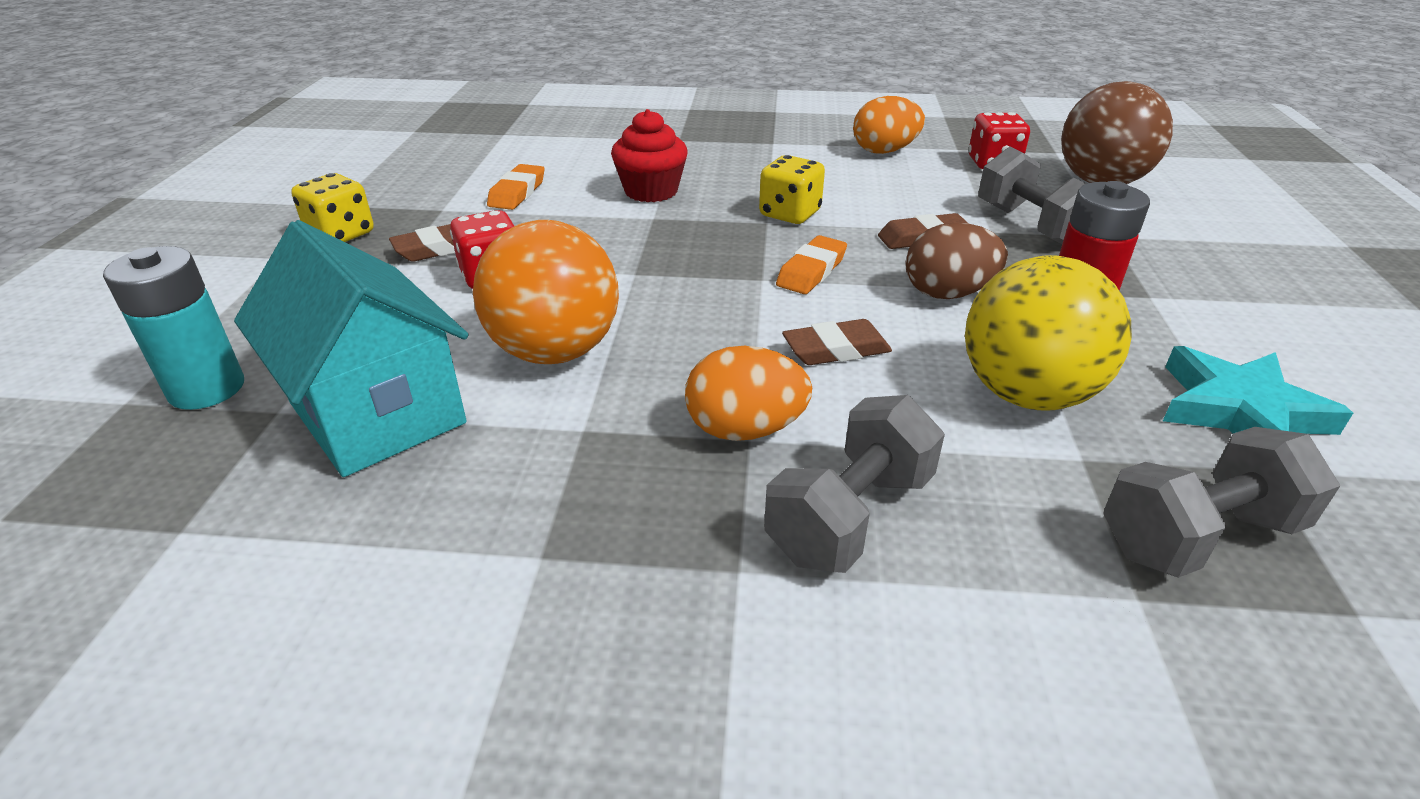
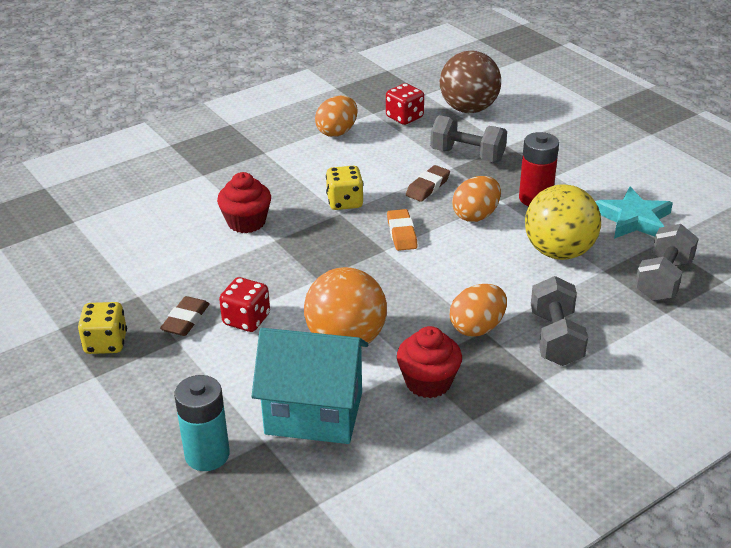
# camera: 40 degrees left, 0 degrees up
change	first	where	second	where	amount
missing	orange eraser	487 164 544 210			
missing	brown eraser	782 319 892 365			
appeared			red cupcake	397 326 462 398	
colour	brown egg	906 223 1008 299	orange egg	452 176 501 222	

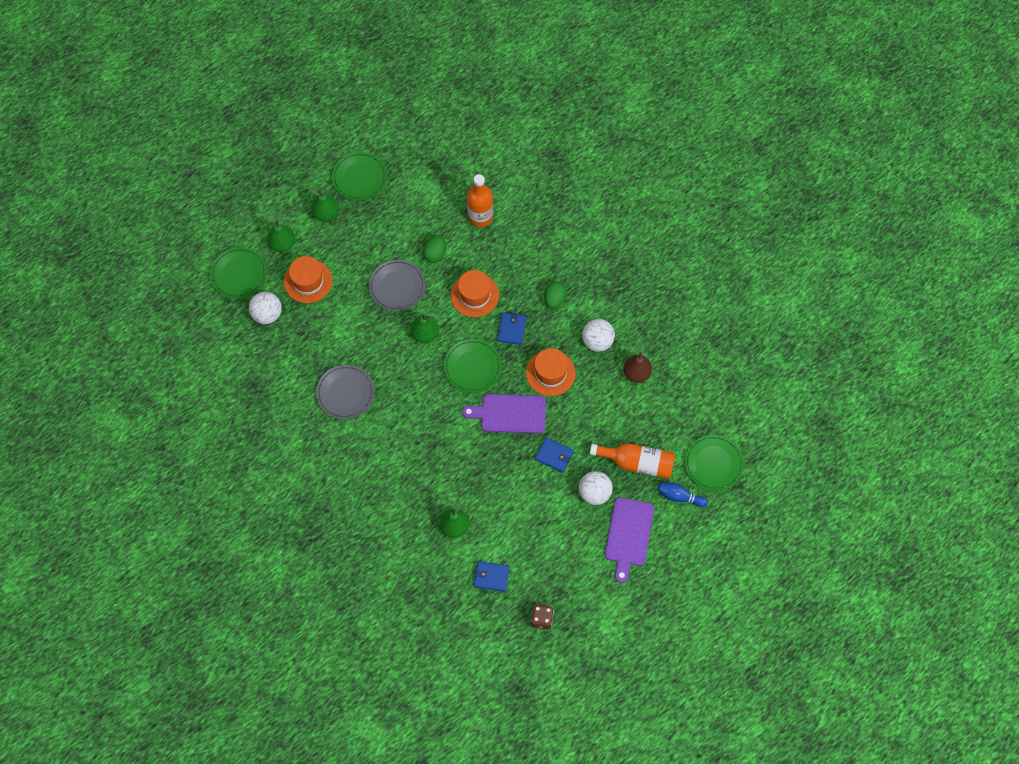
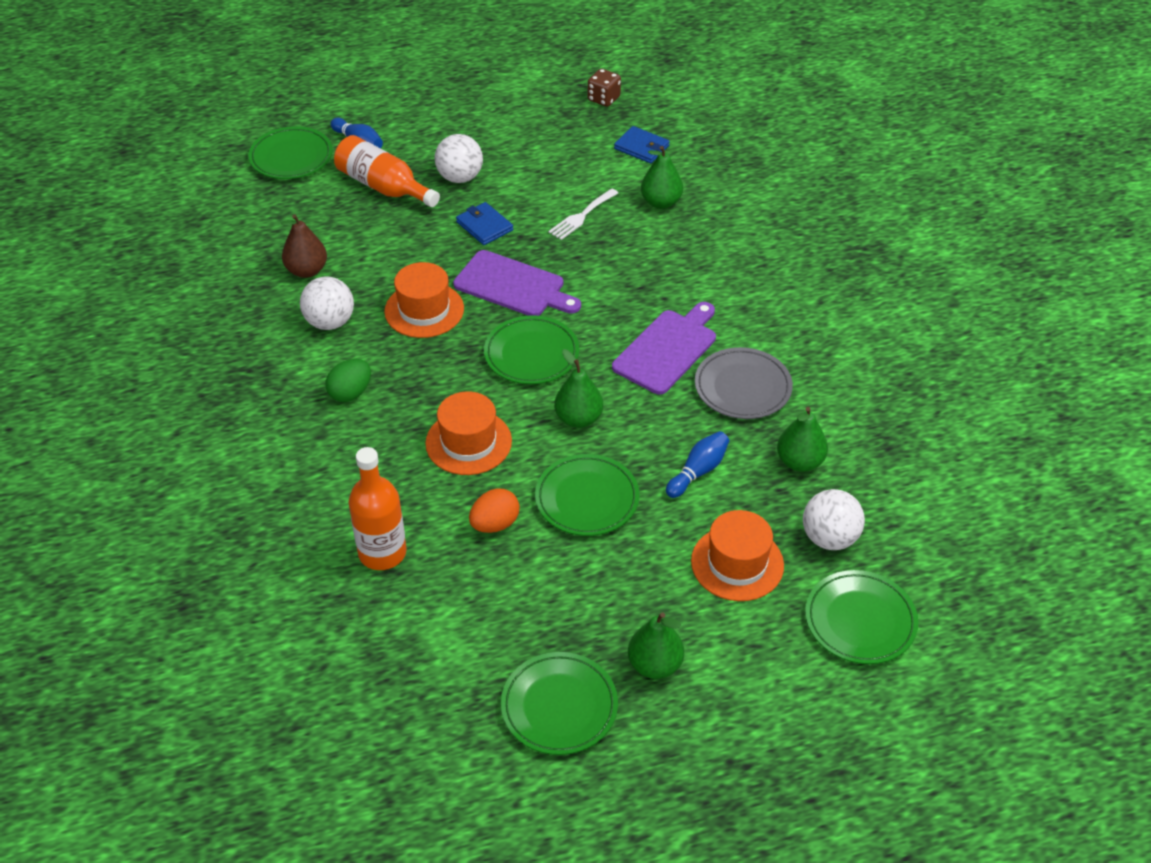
# camera: 155 degrees left, 20 degrees down
change	first	where	second	where	amount
missing	blue wallet	497 312 527 345			
appeared			white fork	548 188 618 240	
appeared			blue bowling pin	666 431 729 498	
relocated	green pear	267 211 295 252		777 407 828 472	
relocated	purple cutting board	605 498 654 583		612 302 716 395	
colour	grey plate	369 260 426 311	green plate	535 454 639 536	
colour	green egg	423 235 446 263	orange egg	469 489 520 533	

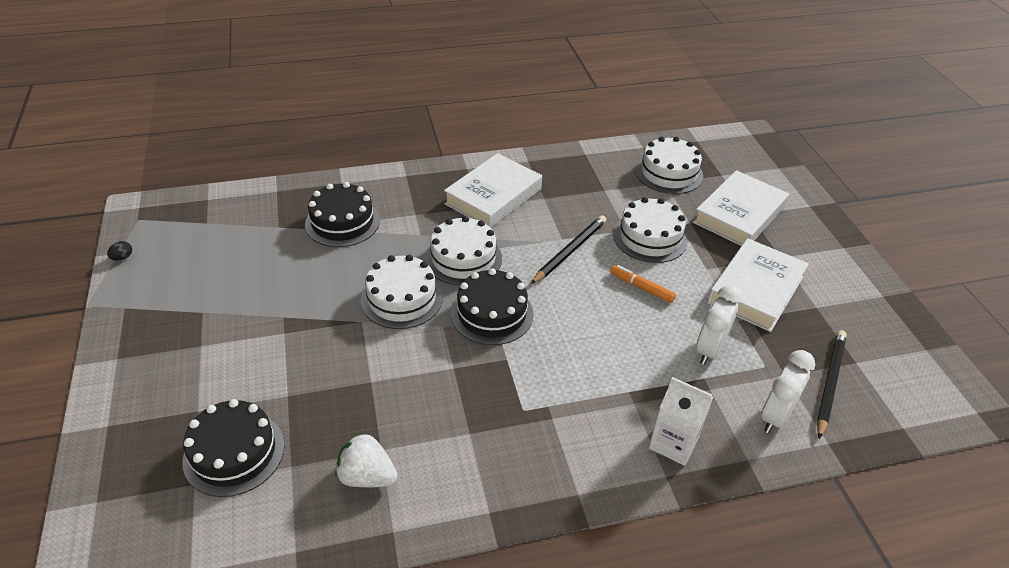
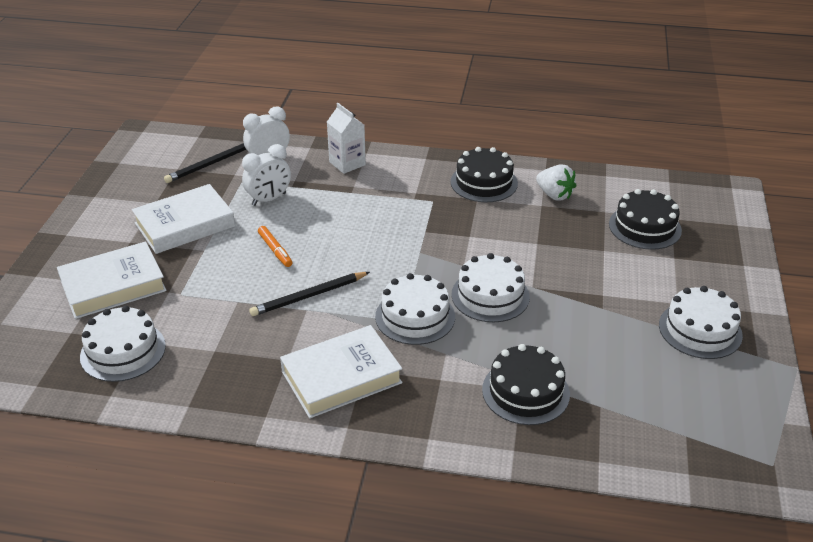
# camera: 155 degrees left, 5 degrees down
change	first	where	second	where	amount
missing	black egg	107 241 132 261			
relocated	black cake	451 268 533 345		451 147 518 202	
relocated	white cake	613 197 688 263		659 286 743 359	

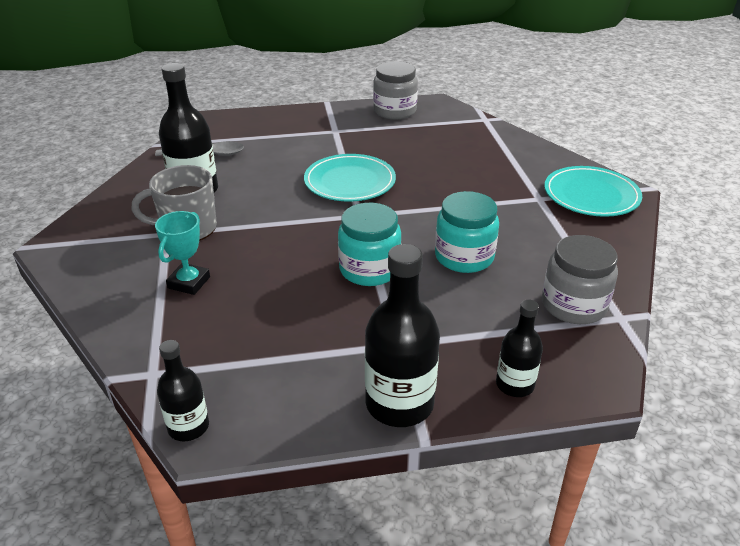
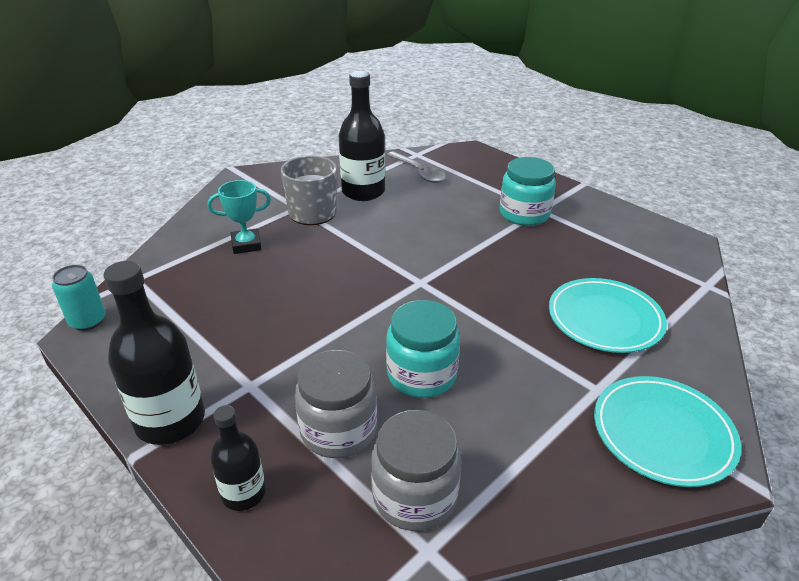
# camera: 55 degrees right, 0 degrees up
change	first	where	second	where	amount
relocated	turquoise plate	304 154 396 202		549 278 667 353	
relocated	turquoise jar	338 203 401 286		500 157 556 226	
relocated	grey jar	373 61 418 119		295 350 377 458	
exchanged	black bottle	157 340 209 441	turquoise can	52 265 106 331	

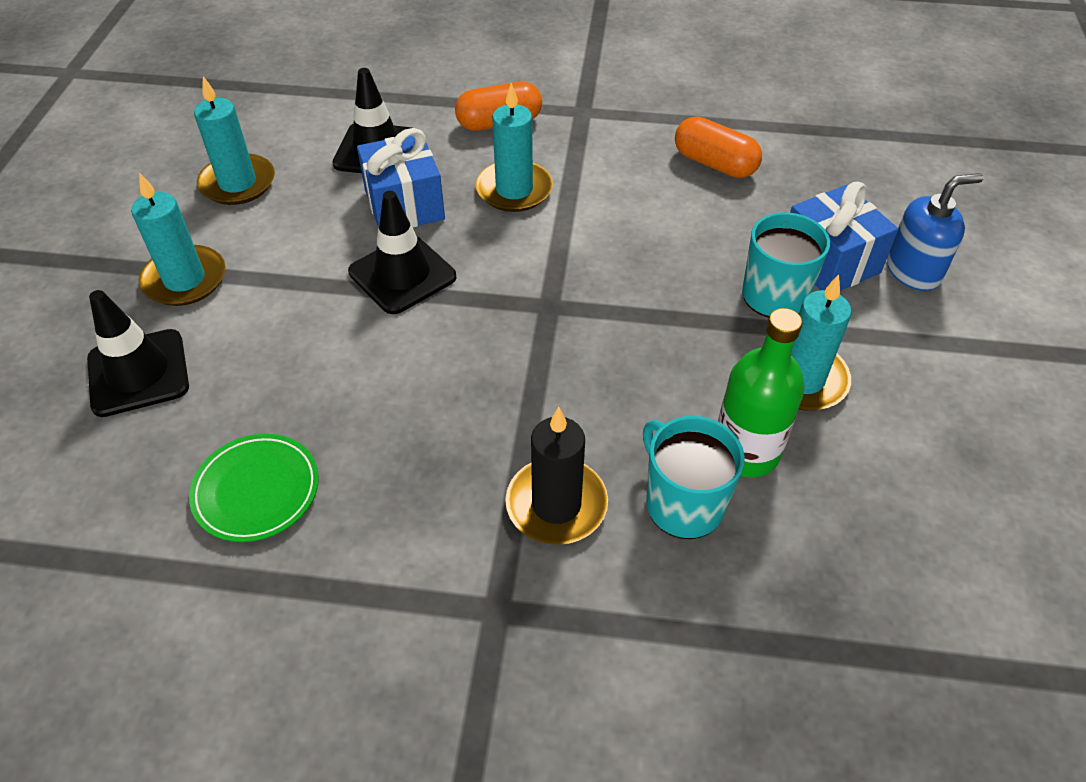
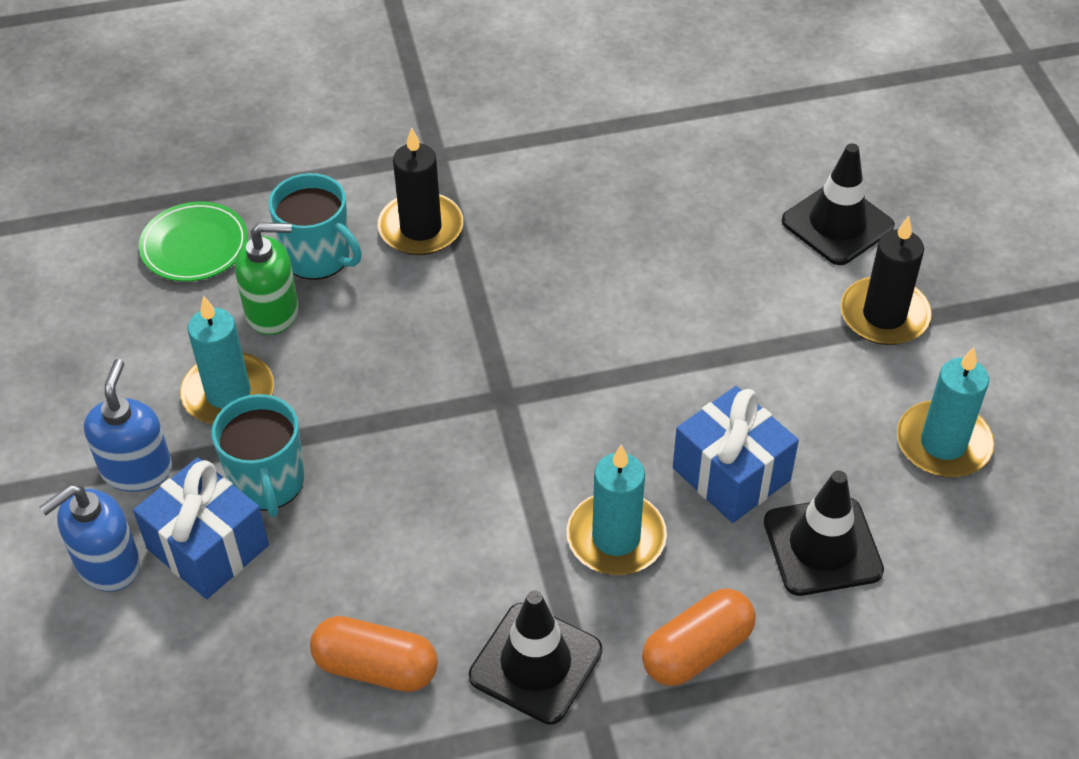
# camera: 160 degrees right, 0 degrees up
change	first	where	second	where	amount
appeared			blue soap dispenser	84 359 172 492	
relocated	green plate	189 434 319 542		139 202 248 282	
relocated	black traffic cone	348 191 456 314		469 591 602 725	
exchanged	green bottle	718 308 805 477	green soap dispenser	235 222 299 335	
colour	turquoise candle	131 172 225 306	black candle	840 216 932 345	

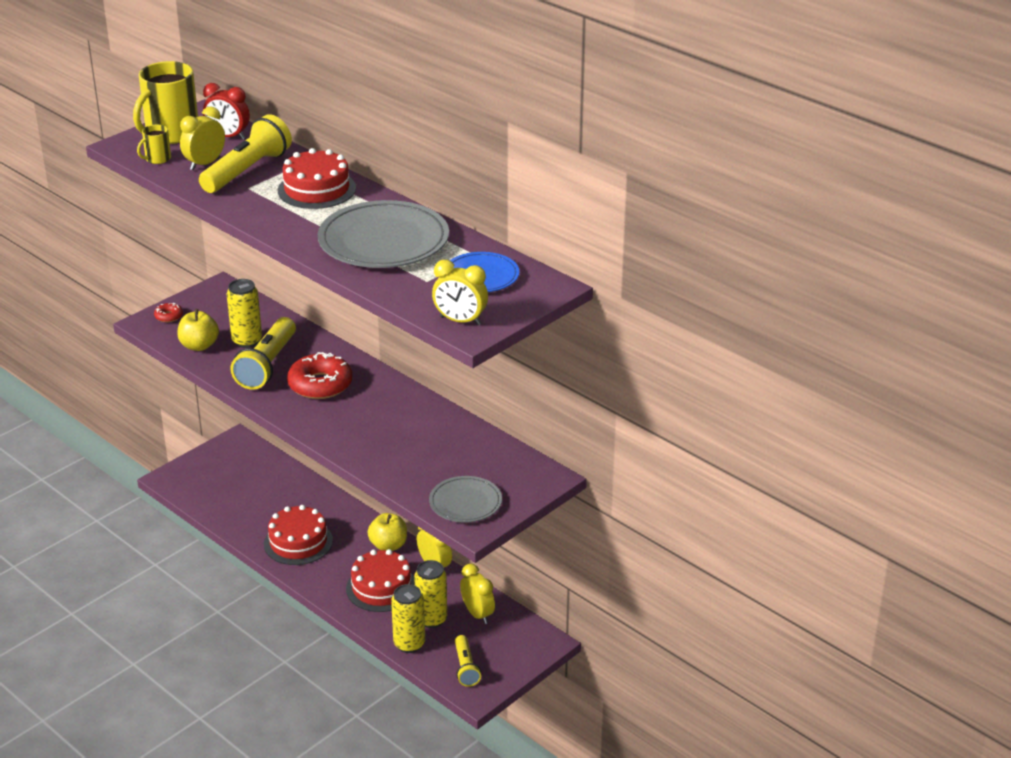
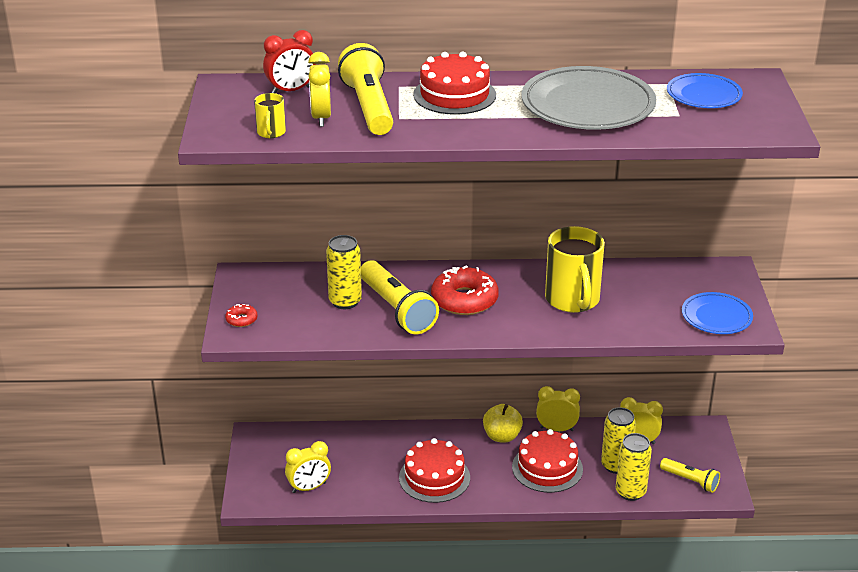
# camera: 45 degrees left, 0 degrees up
change	first	where	second	where	amount
missing	yellow apple	177 309 219 351			
relocated	yellow mug	133 61 198 144		545 226 605 313	
relocated	yellow clock	432 260 488 325		285 441 331 493	
colour	grey plate	429 476 502 523	blue plate	682 292 753 334	

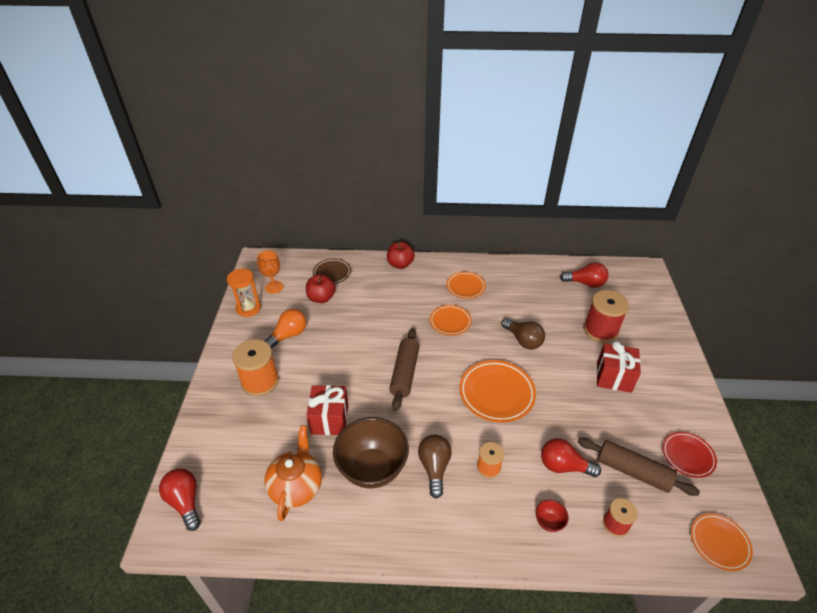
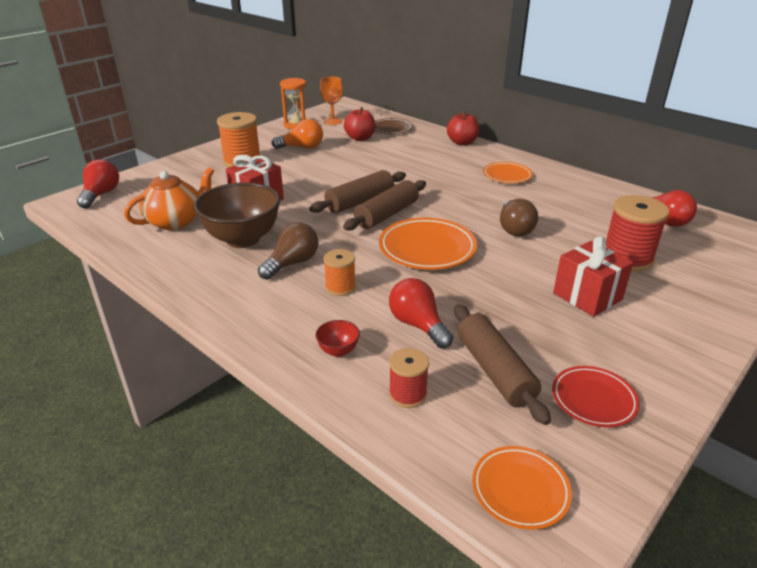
# camera: 40 degrees right, 10 degrees down
change	first	where	second	where	amount
missing	orange plate	430 305 472 335			
appeared			brown rolling pin	343 180 426 231	

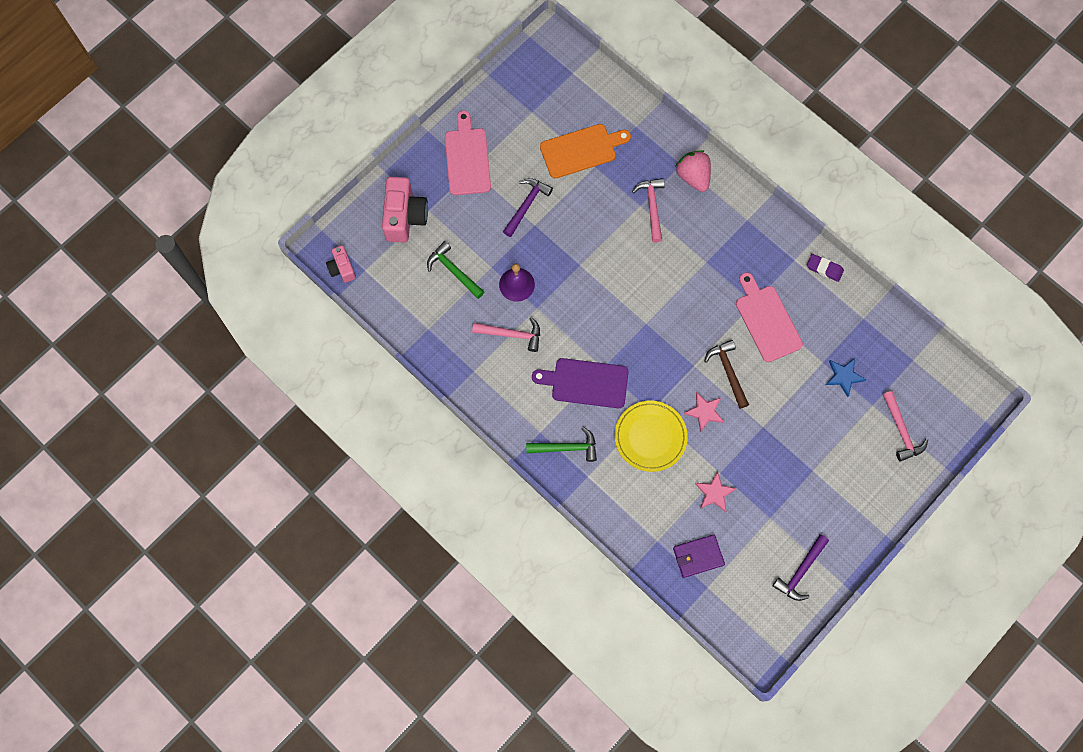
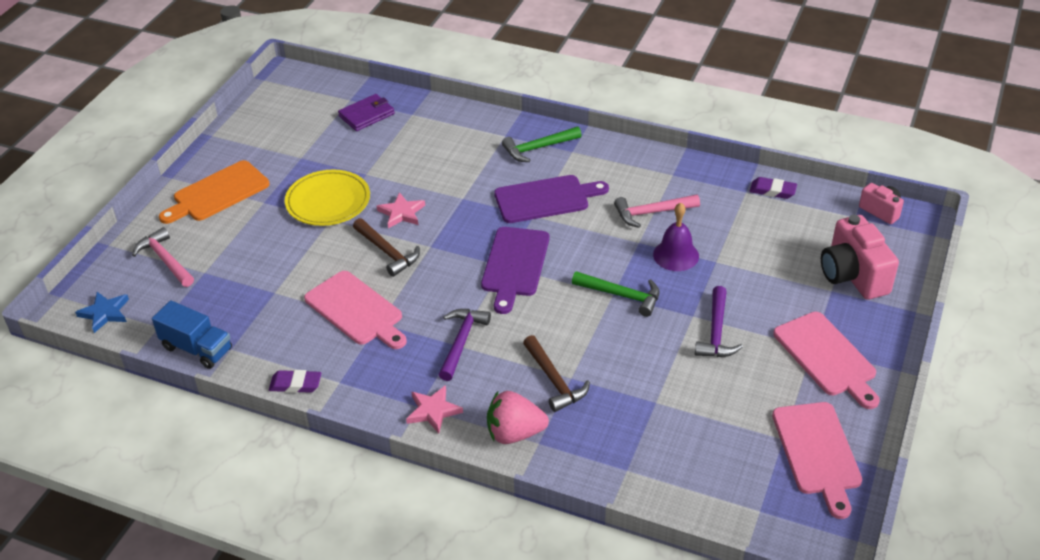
# camera: 160 degrees right, 30 degrees down
change	first	where	second	where	amount
appeared			blue truck	152 300 232 369	
appeared			purple cutting board	481 227 549 314	
appeared			purple eraser	750 177 797 199	
appeared			pink cutting board	772 402 862 519	
relocated	green hammer	427 241 484 299		572 271 660 317	
relocated	orange cutting board	540 124 631 179		159 160 270 224	
relocated	yellow plate	615 401 688 472		285 170 370 226	
relocated	pink star	695 471 737 512		406 385 463 434	
relocated	purple hammer	773 534 829 601		439 309 491 381	
relocated	blue star	826 358 866 397		75 292 129 333	
colour	pink hammer	632 178 665 243	brown hammer	523 335 590 412	
spun	pink strawberry	676 150 711 192		487 391 549 444	135 degrees clockwise

